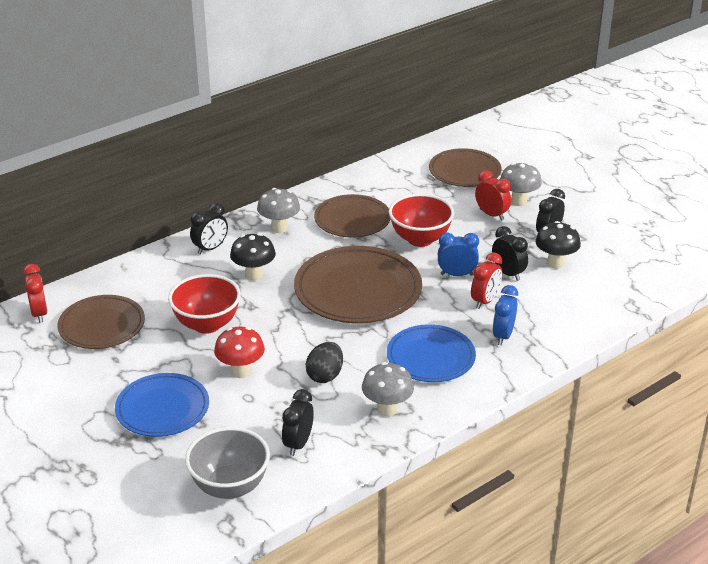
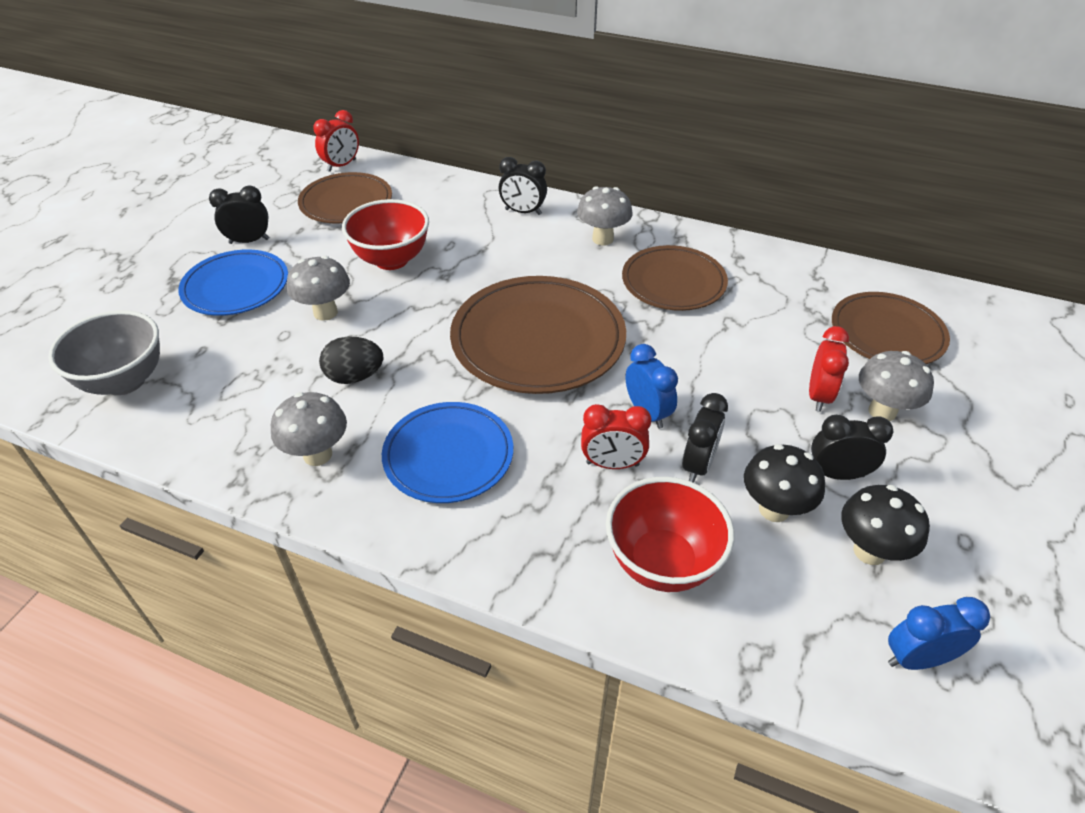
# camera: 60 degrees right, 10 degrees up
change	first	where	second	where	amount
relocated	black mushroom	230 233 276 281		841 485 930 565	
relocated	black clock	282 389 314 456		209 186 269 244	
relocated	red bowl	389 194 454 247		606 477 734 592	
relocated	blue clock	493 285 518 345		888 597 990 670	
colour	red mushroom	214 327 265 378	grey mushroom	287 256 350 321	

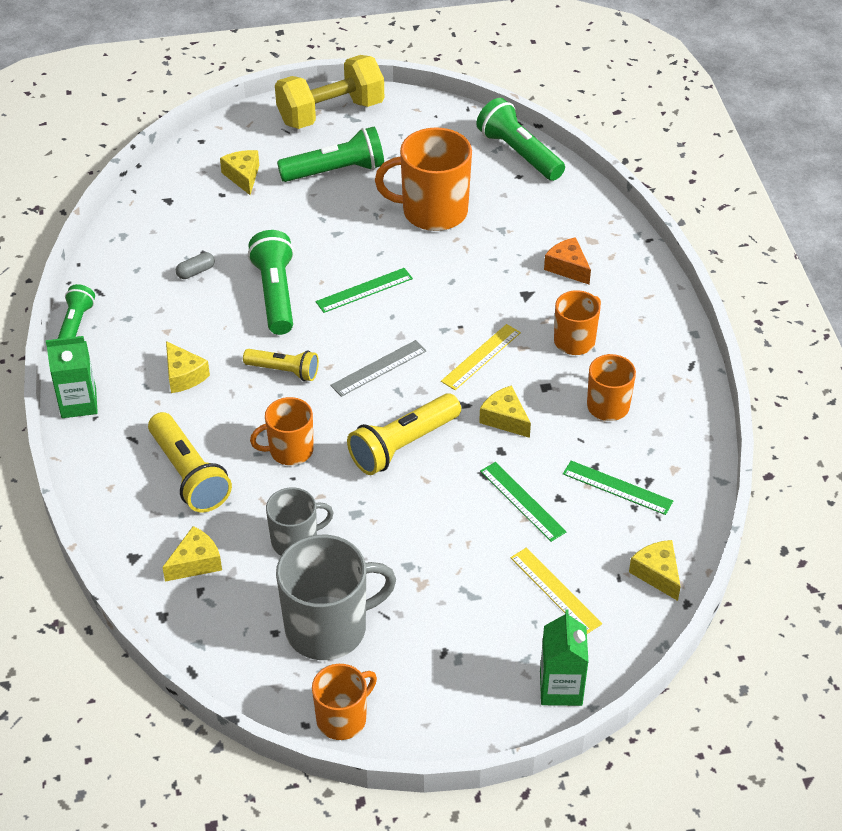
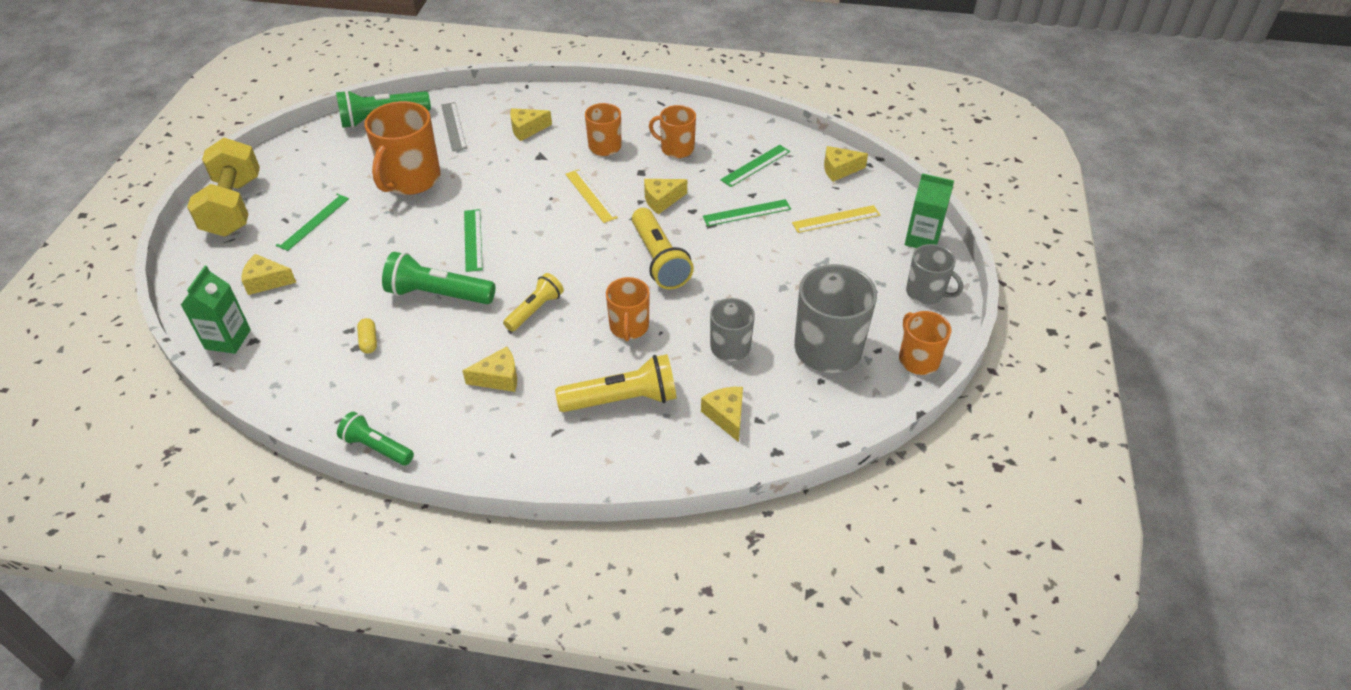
# camera: 70 degrees left, 0 degrees up
change	first	where	second	where	amount
appeared			grey mug	906 244 963 305	
relocated	green carton	46 336 98 418		181 266 251 354	
relocated	grey ruler	330 340 427 397		441 102 467 151	
exchanged	green flashlight	277 127 384 182	green ruler	275 194 349 251	
colour	grey capsule	176 252 215 279	yellow capsule	357 318 377 354	
colour	orange cheese	544 237 591 284	yellow cheese	510 108 552 141	

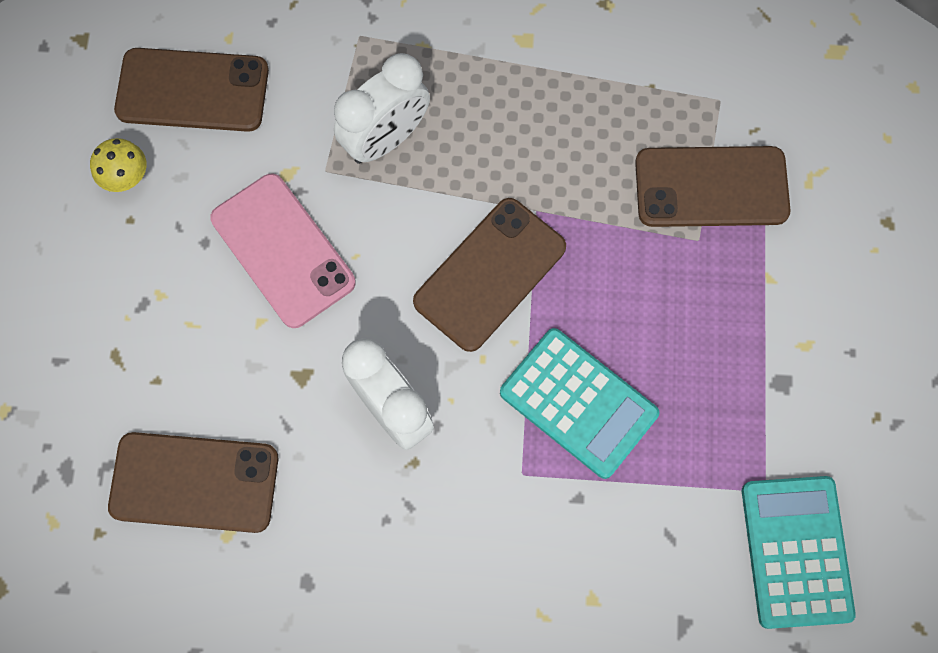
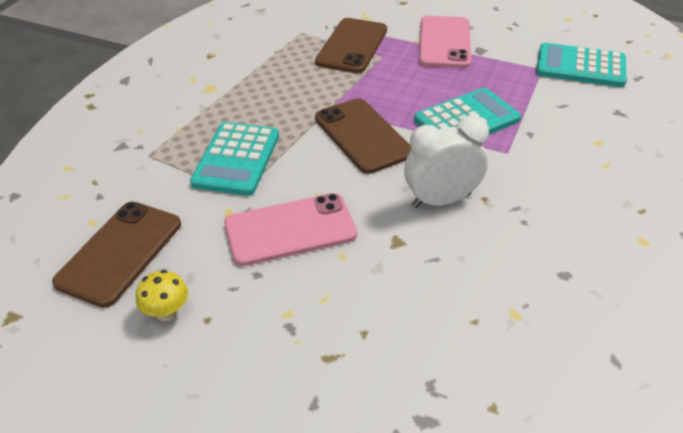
# camera: 70 degrees left, 30 degrees down
change	first	where	second	where	amount
missing	brown phone	108 432 278 533			
appeared			pink phone	419 16 471 68	
exchanged	white clock	334 53 430 164	turquoise calculator	190 122 279 196	

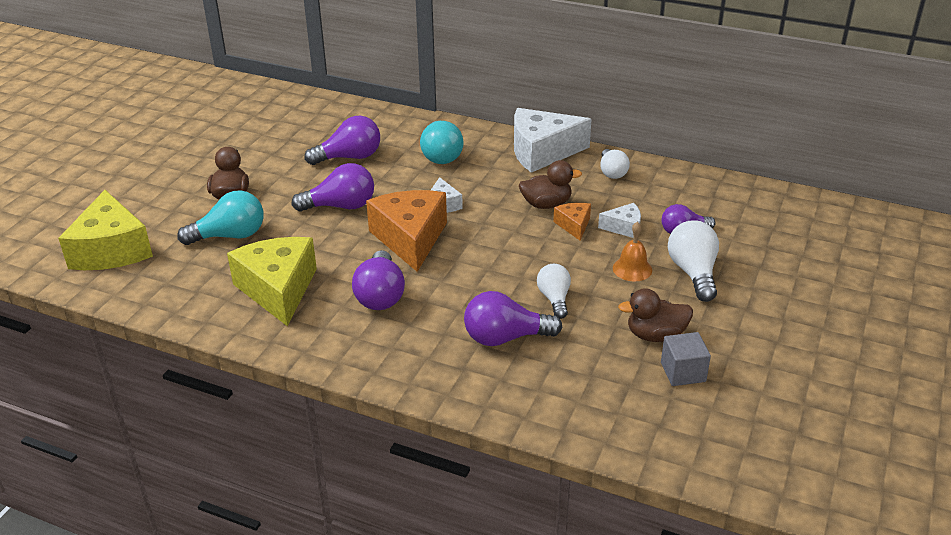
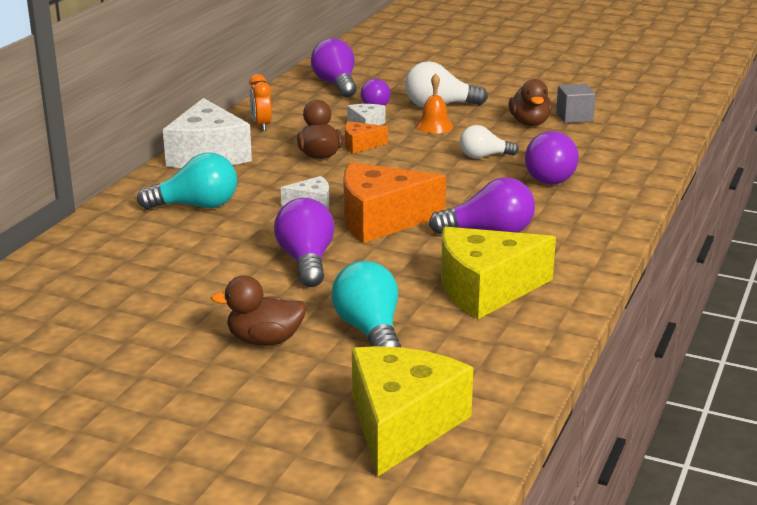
# camera: 90 degrees left, 10 degrees down
change	first	where	second	where	amount
relocated	purple light bulb	305 116 380 165		311 38 357 97	
exchanged	white light bulb	600 149 630 179	orange clock	249 74 272 131	
spun	yellow cheese	58 190 153 270		352 346 473 476	60 degrees counterclockwise

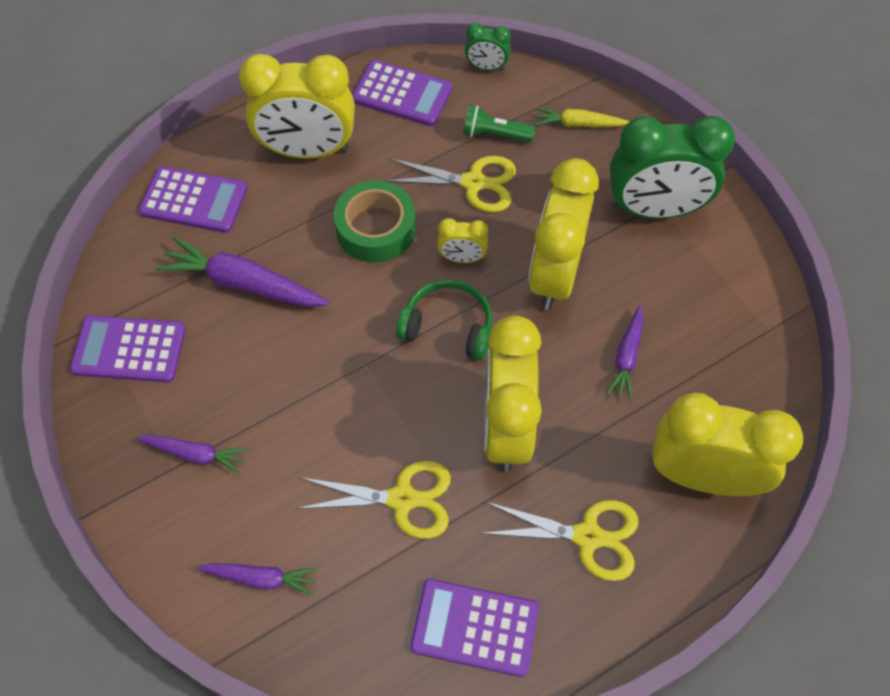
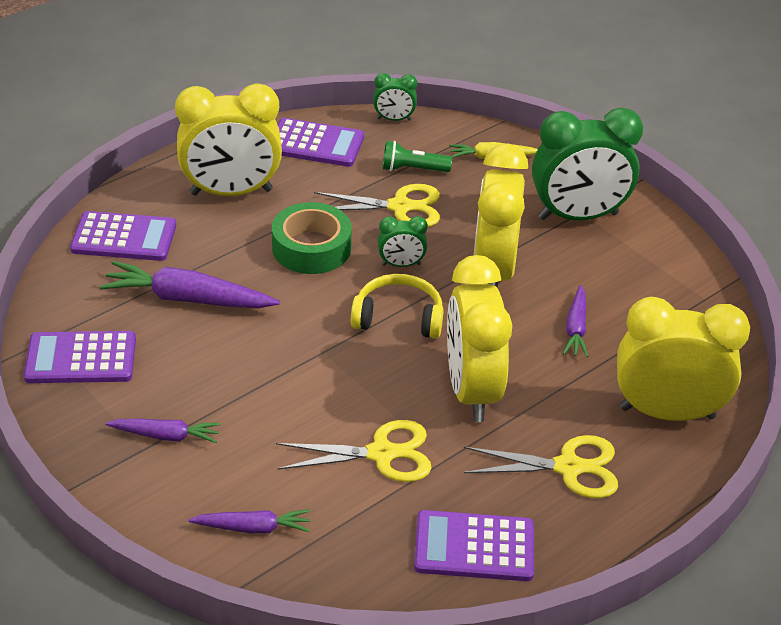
# camera: 10 degrees left, 20 degrees down
change	first	where	second	where	amount
colour	green headphones	396 279 492 360	yellow headphones	351 274 444 339	
colour	yellow clock	437 218 488 263	green clock	378 216 428 267	

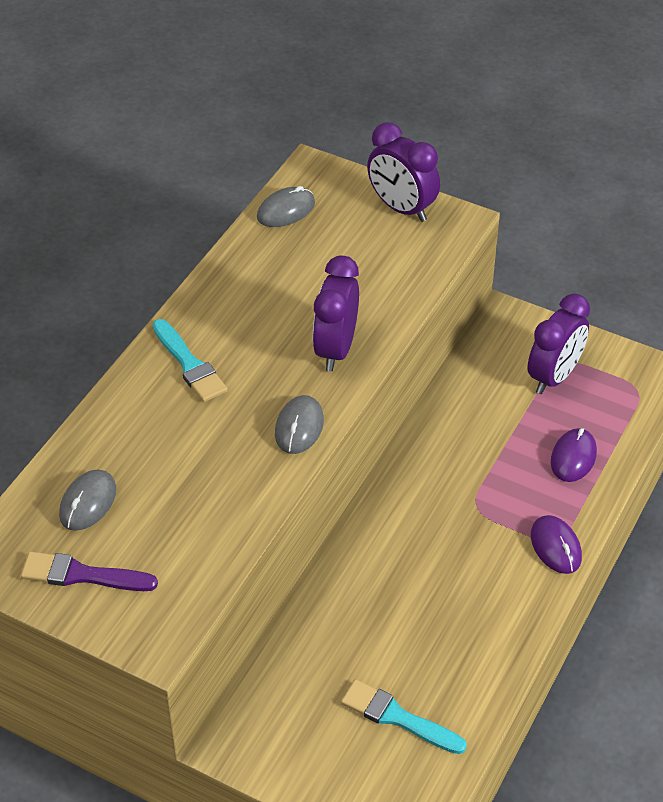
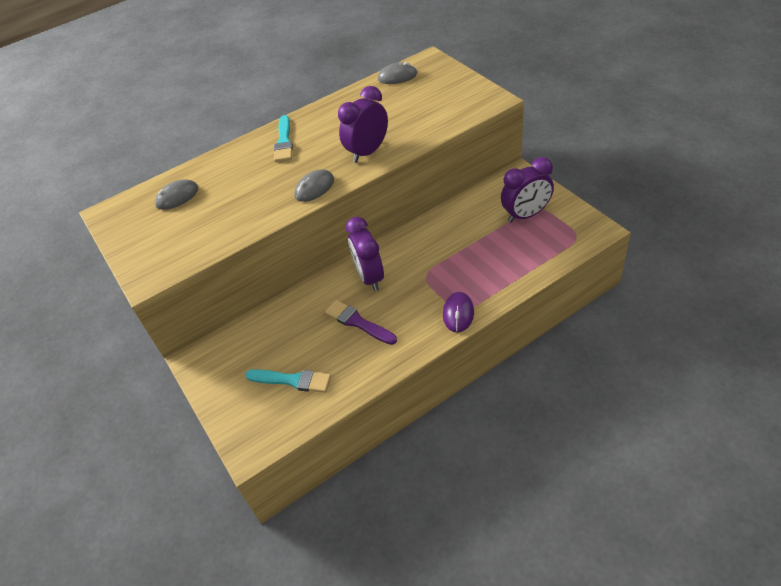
# camera: 35 degrees right, 0 degrees up
change	first	where	second	where	amount
missing	purple mouse	551 428 597 482			
relocated	purple brush	21 551 158 591		325 300 397 345	
relocated	purple clock	367 122 440 222		346 217 384 291	
spun	turquoise brush	341 679 467 754		245 369 331 393	135 degrees clockwise

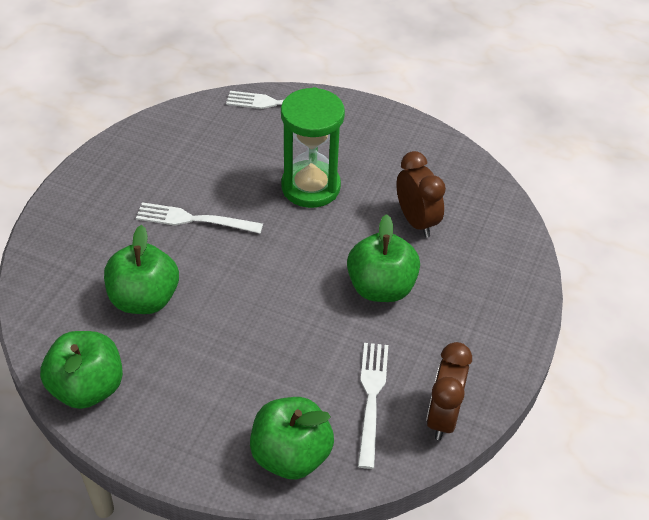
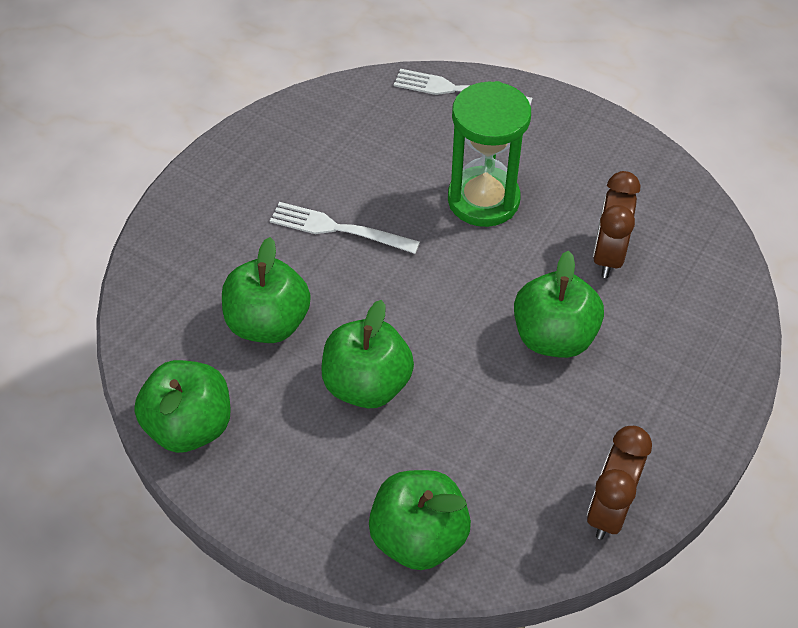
# camera: 10 degrees right, 5 degrees up
change	first	where	second	where	amount
missing	white fork	358 343 388 469			
appeared			green apple	321 300 414 408	
spun	brown clock	396 151 446 237		593 171 640 278	150 degrees counterclockwise

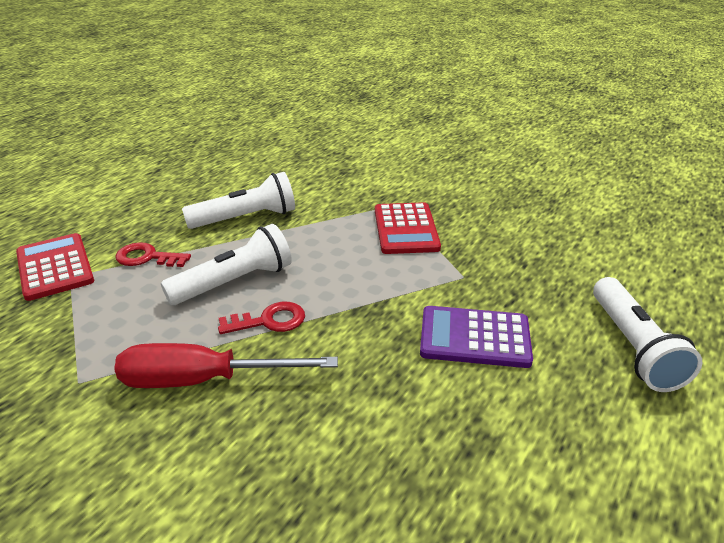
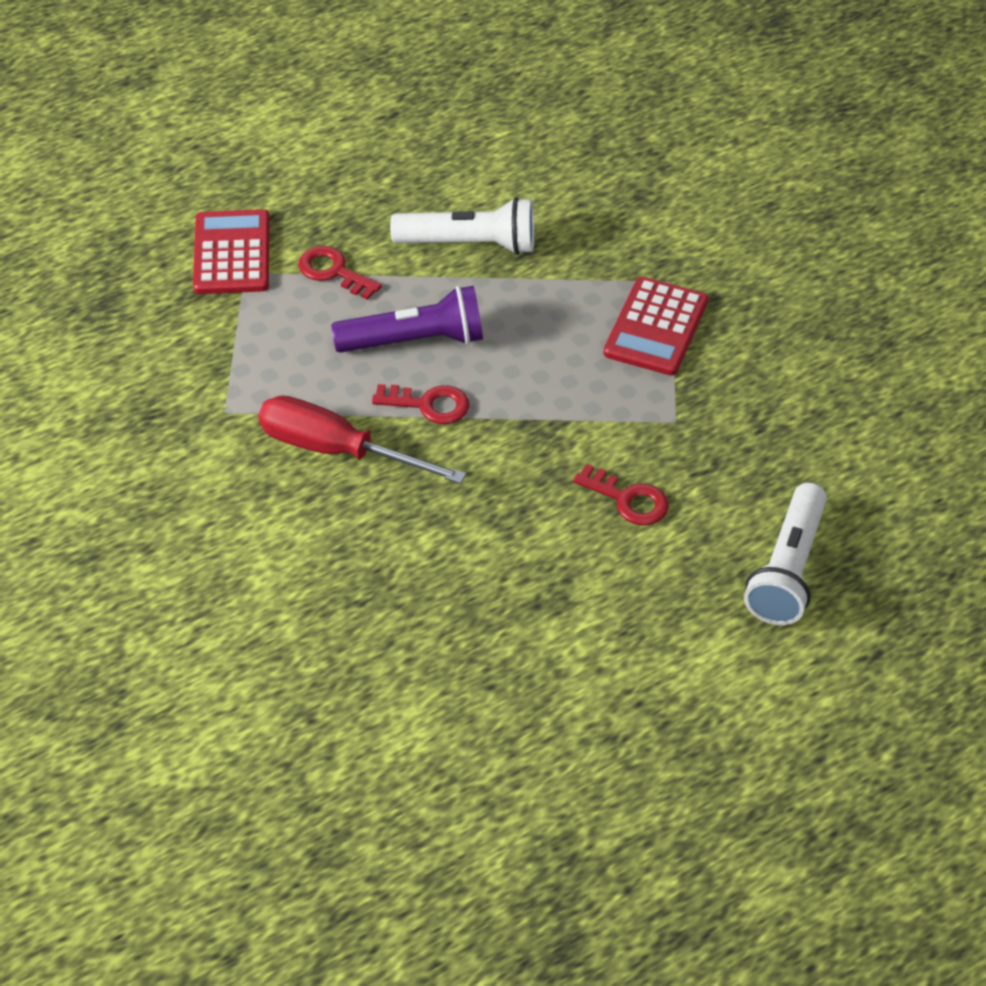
# camera: 25 degrees right, 15 degrees up
change	first	where	second	where	amount
exchanged	purple calculator	420 306 533 368	red key	573 464 669 526	
colour	white flashlight	161 224 292 305	purple flashlight	331 286 483 353	

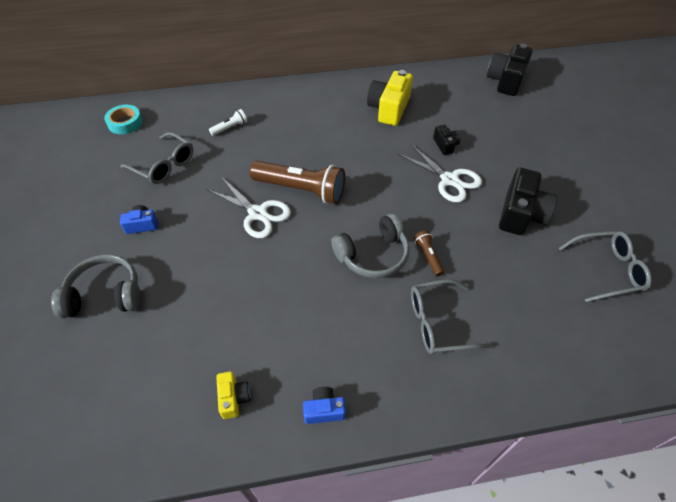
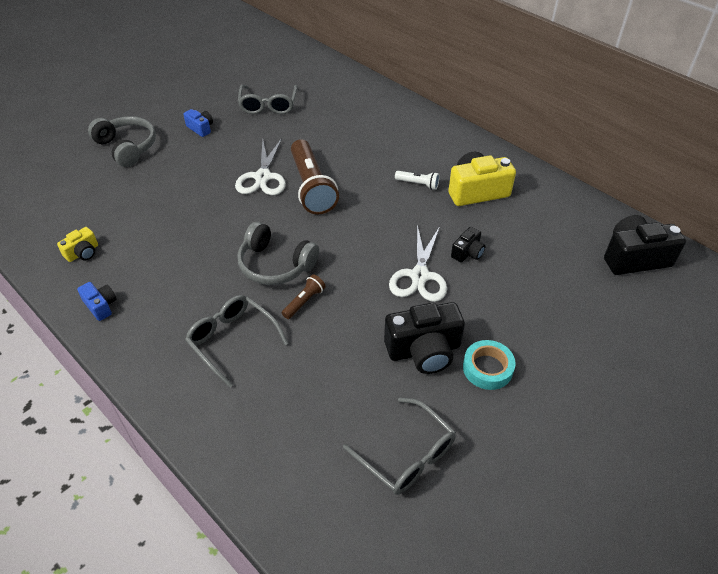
# camera: 55 degrees right, 5 degrees down
change	first	where	second	where	amount
relocated	turquoise tape	104 105 143 134		463 340 516 390	
relocated	white flashlight	209 109 247 136		395 171 440 190	

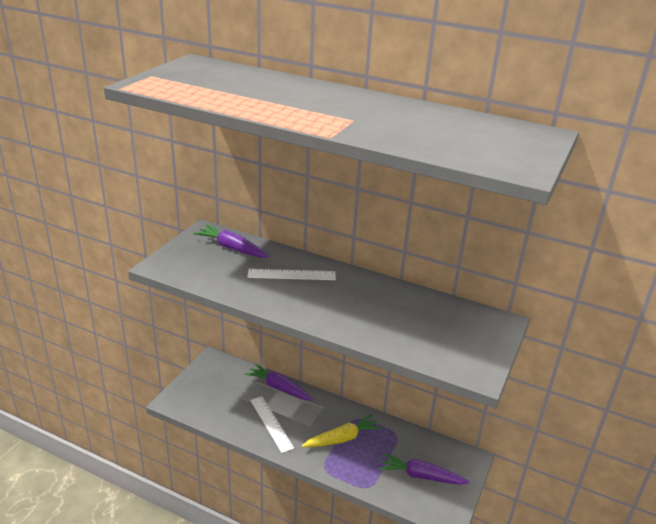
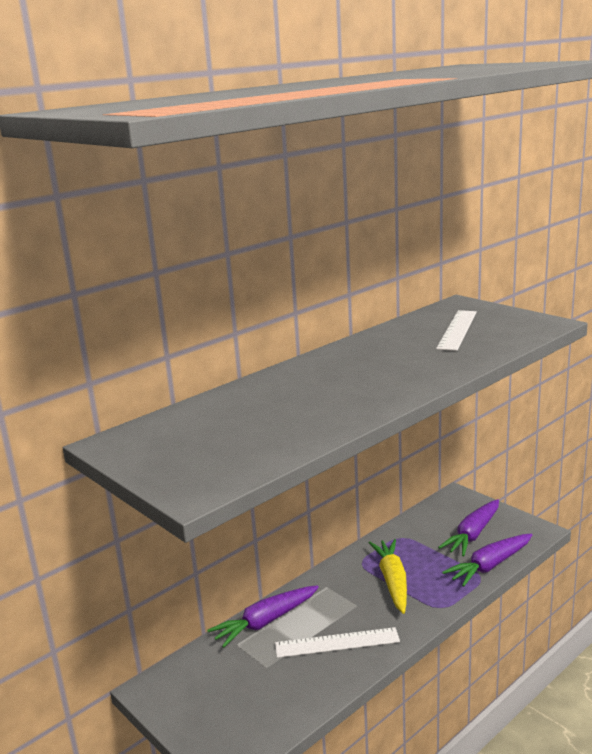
# camera: 65 degrees left, 10 degrees down
change	first	where	second	where	amount
relocated	purple carrot	193 225 269 258		442 534 532 587	
relocated	white ruler	247 269 336 280		436 310 477 351	

